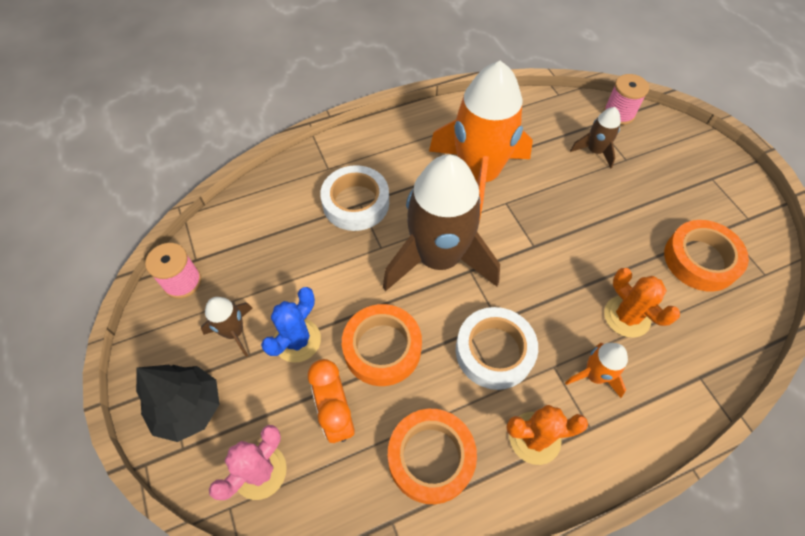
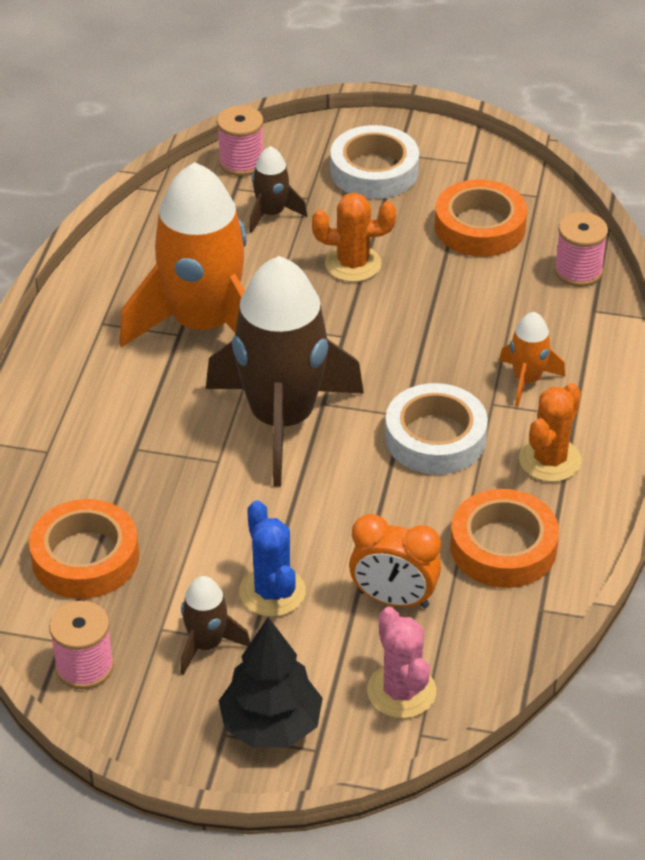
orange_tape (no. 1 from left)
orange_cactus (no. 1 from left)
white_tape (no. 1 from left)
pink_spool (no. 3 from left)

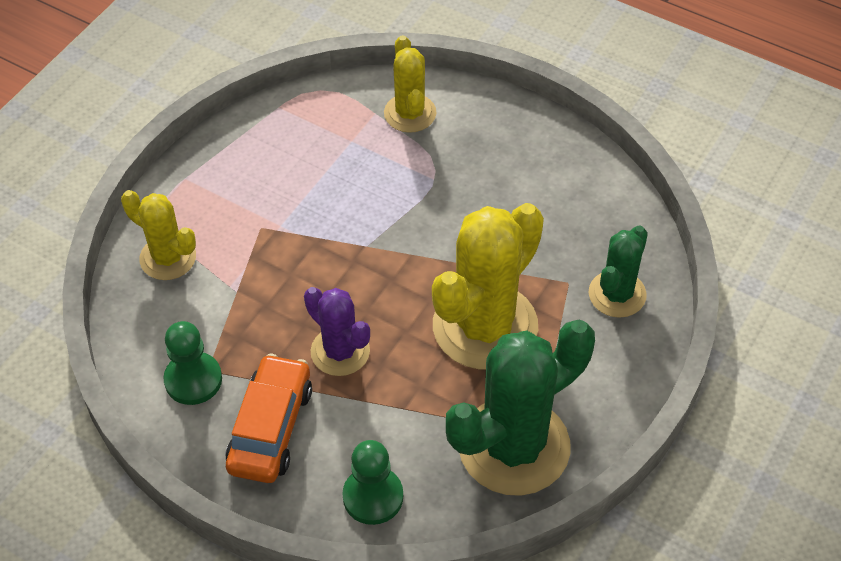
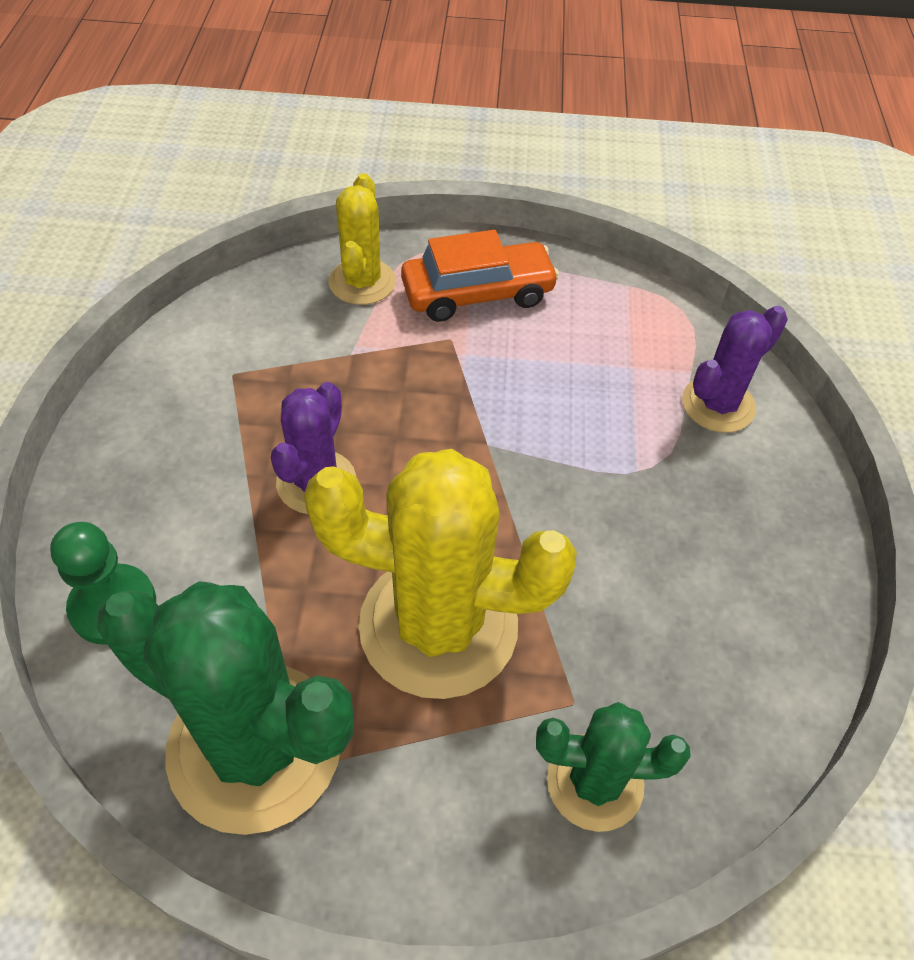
orange_car
purple_cactus (no. 2 from left)
green_pawn (no. 1 from left in the first image)

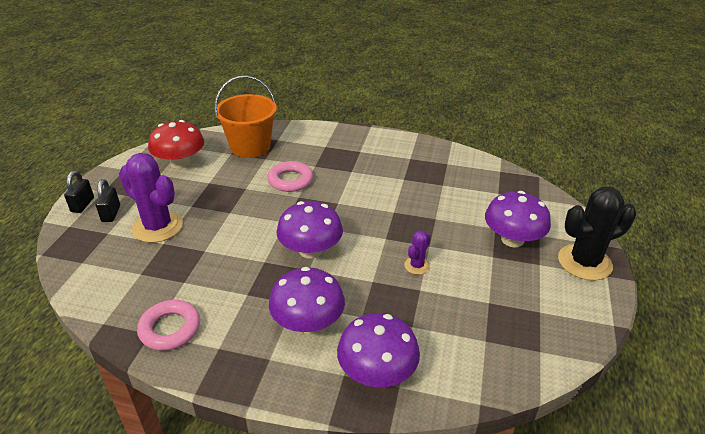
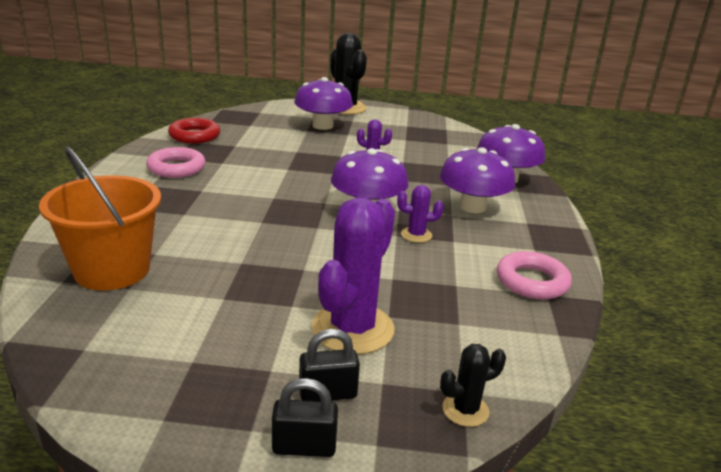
pink_ring (no. 1 from left)
red_ring
purple_cactus (no. 3 from left)
black_cactus (no. 2 from left)
red_mushroom

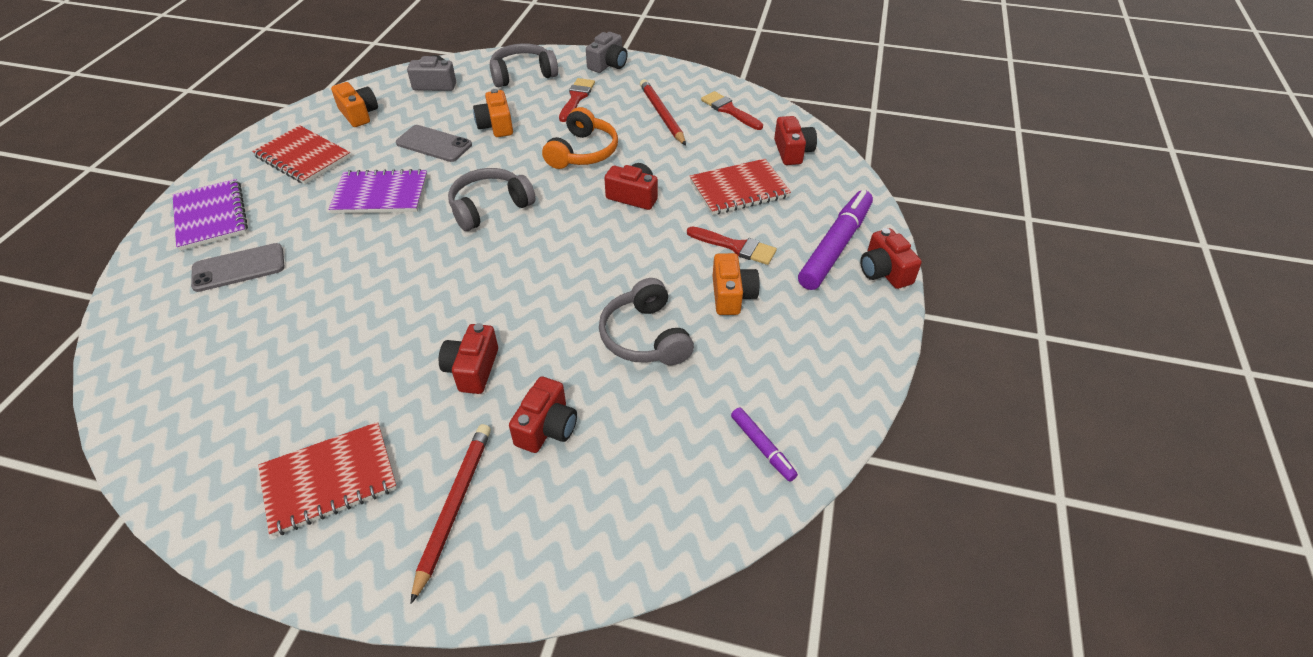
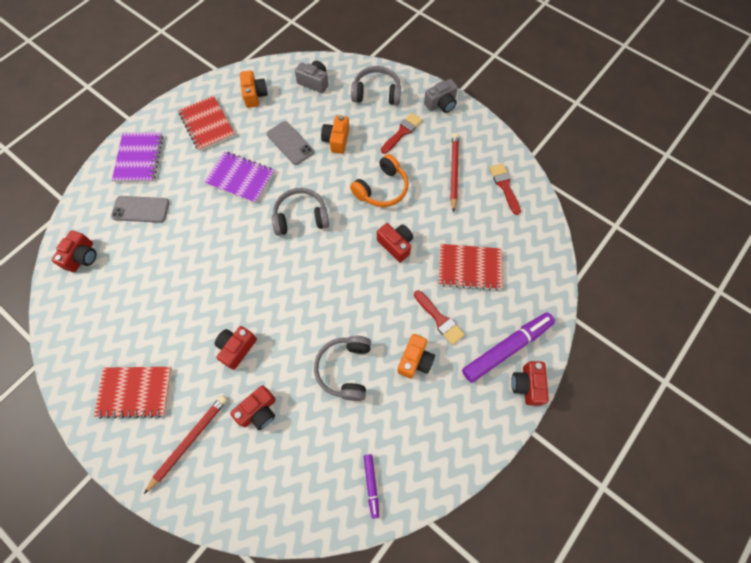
red_camera (no. 1 from left)

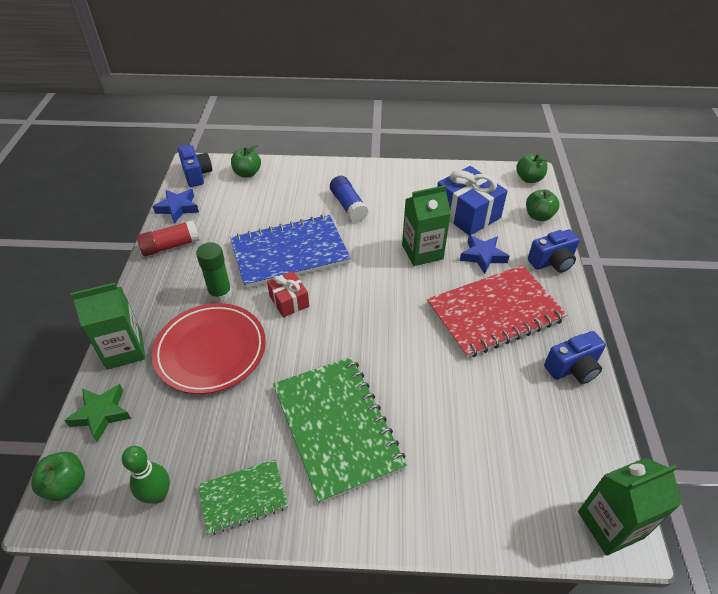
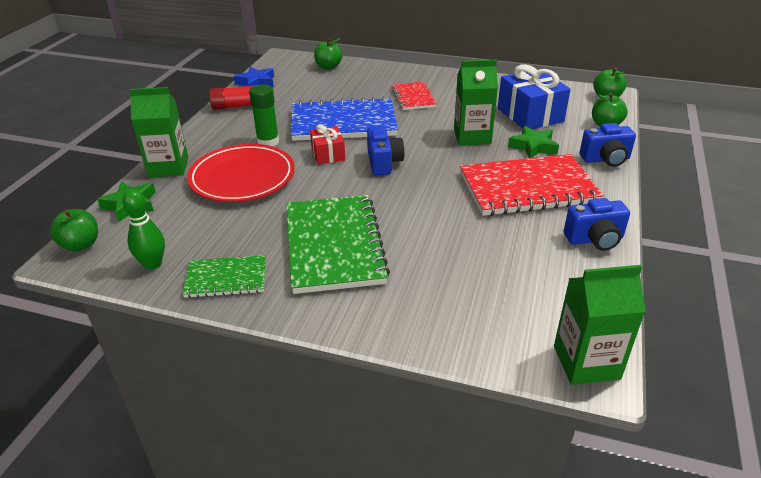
blue_camera (no. 1 from left)
red_notebook (no. 1 from left)
green_star (no. 2 from left)

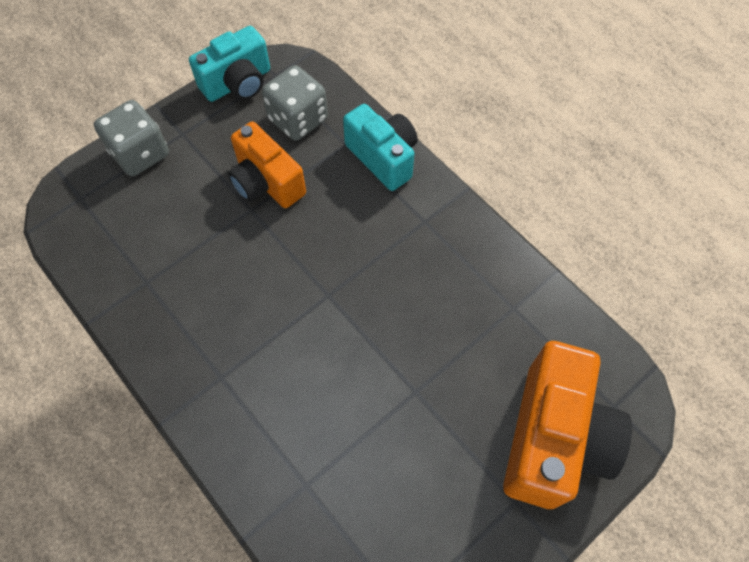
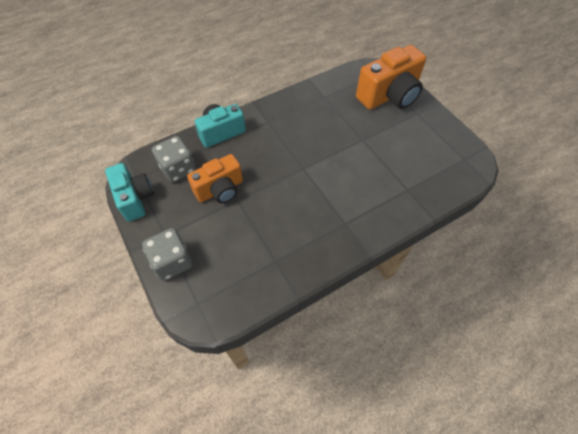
orange_camera (no. 2 from left)

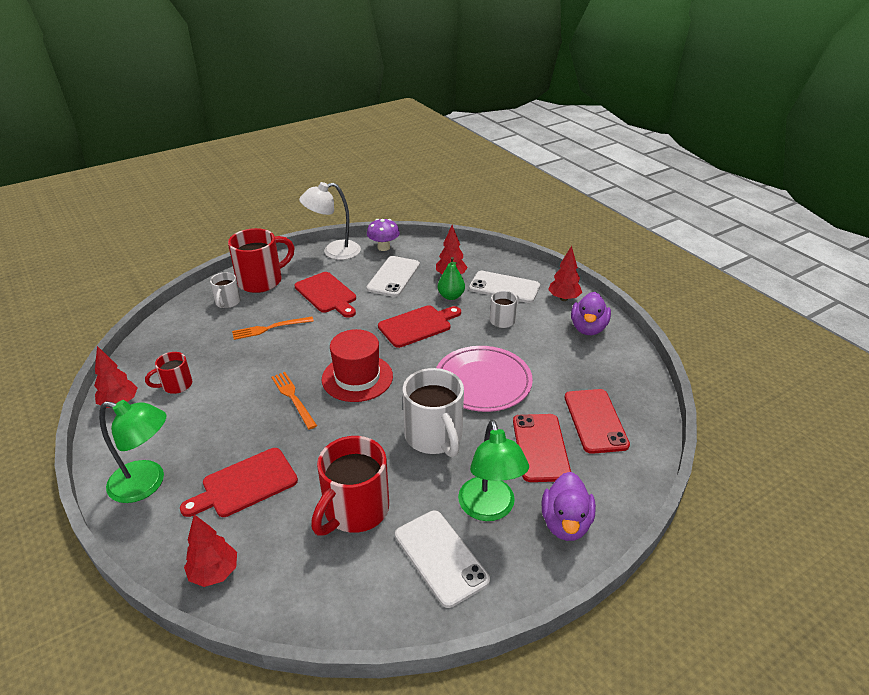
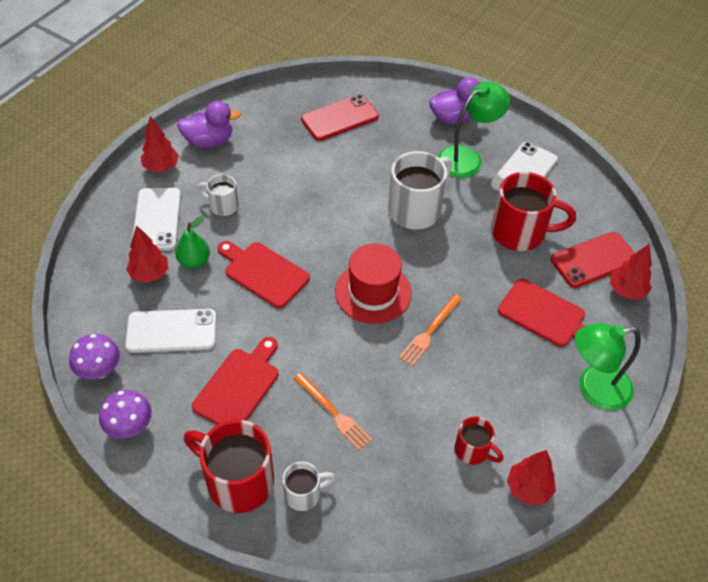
purple_mushroom (no. 2 from left)
red_phone (no. 2 from left)
green_lamp (no. 2 from left)
pink_plate

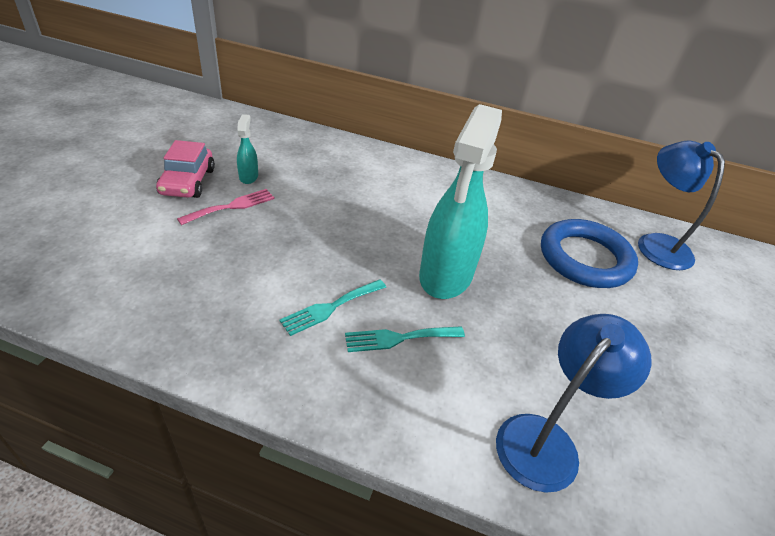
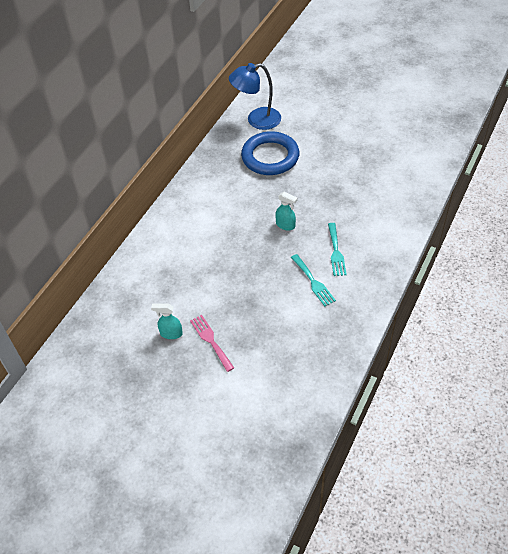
turquoise_spray_bottle (no. 2 from left)
pink_car
blue_lamp (no. 1 from left in the first image)

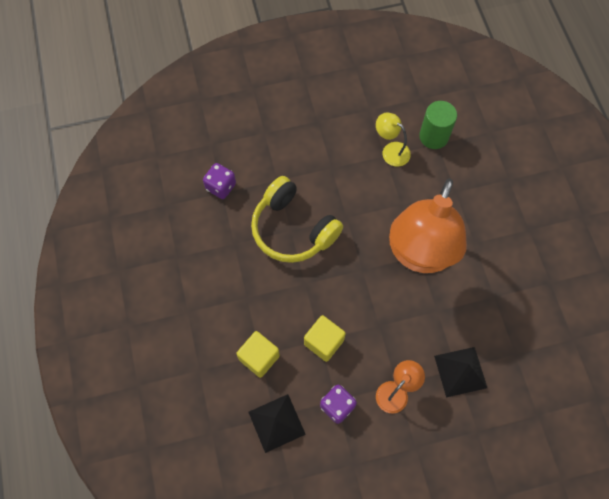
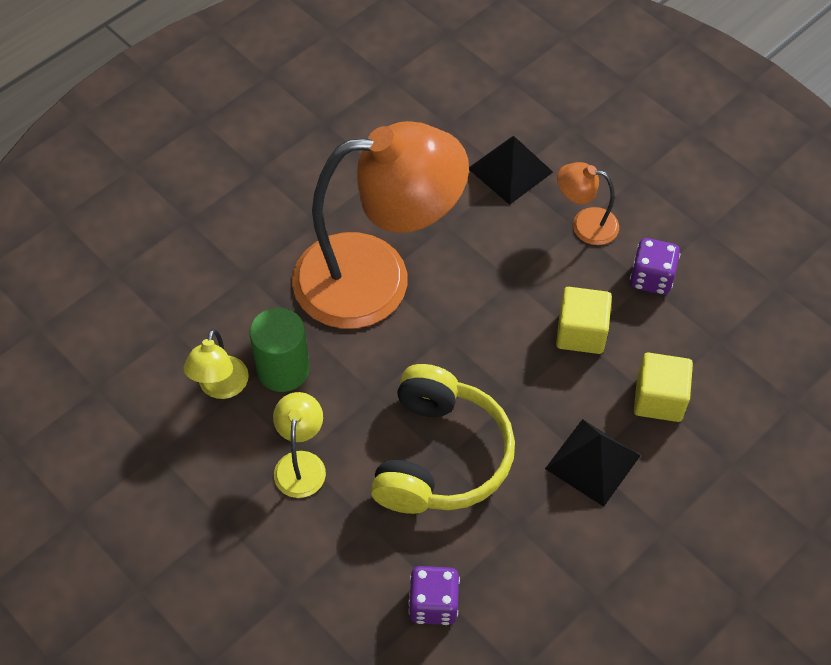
green_cylinder
yellow_lamp (no. 2 from left)
black_pyramid (no. 2 from left)

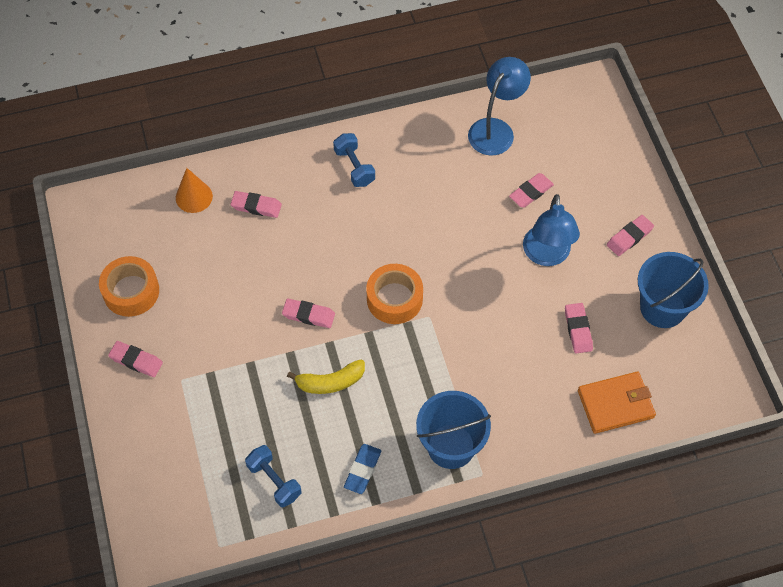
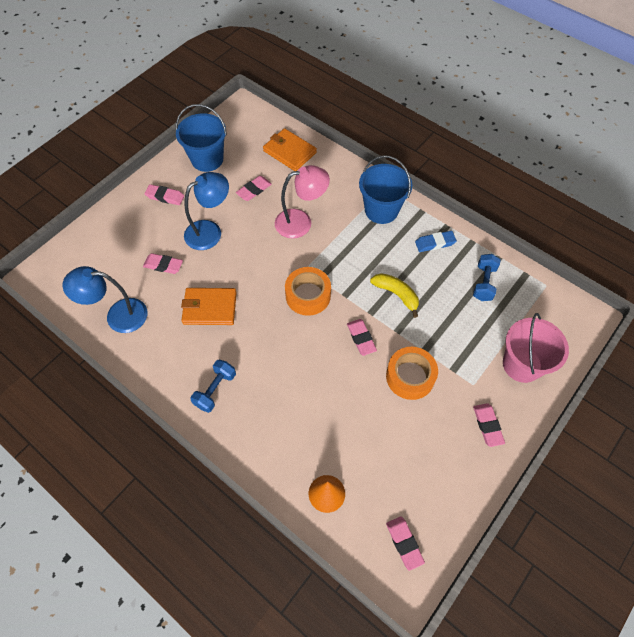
orange_wallet (no. 1 from left)
pink_lamp
orange_tape (no. 2 from left)
pink_eraser (no. 5 from left)
pink_bucket

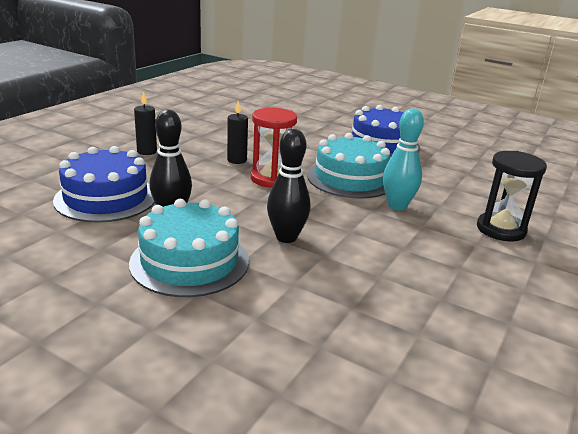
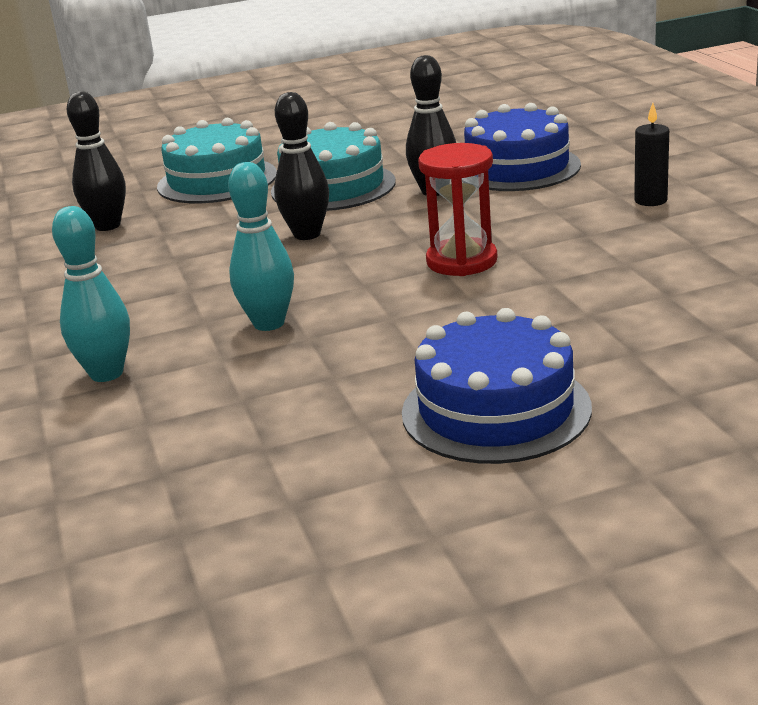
turquoise_bowling_pin (no. 1 from left)
black_bowling_pin (no. 1 from left)
turquoise_cake (no. 1 from left)
black_candle (no. 2 from left in the first image)

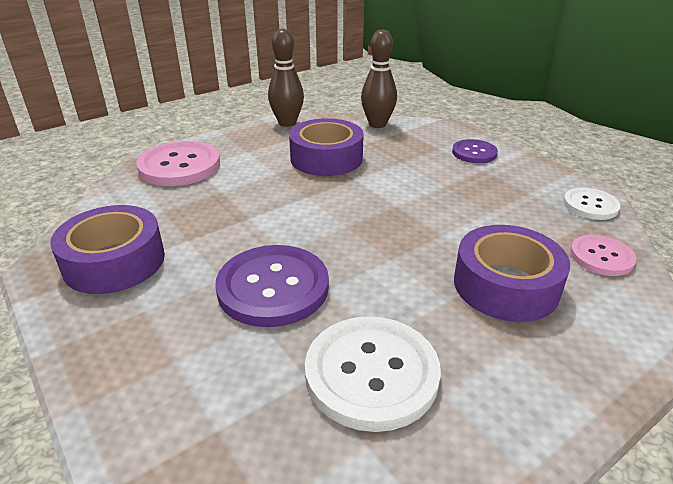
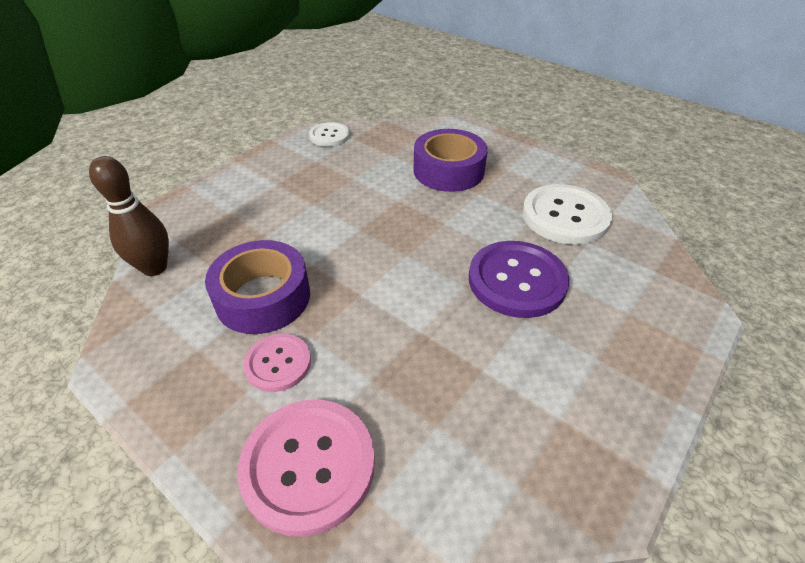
pink_button (no. 1 from left)
purple_tape (no. 1 from left in the first image)
brown_bowling_pin (no. 1 from left in the first image)
purple_button (no. 2 from left in the first image)

